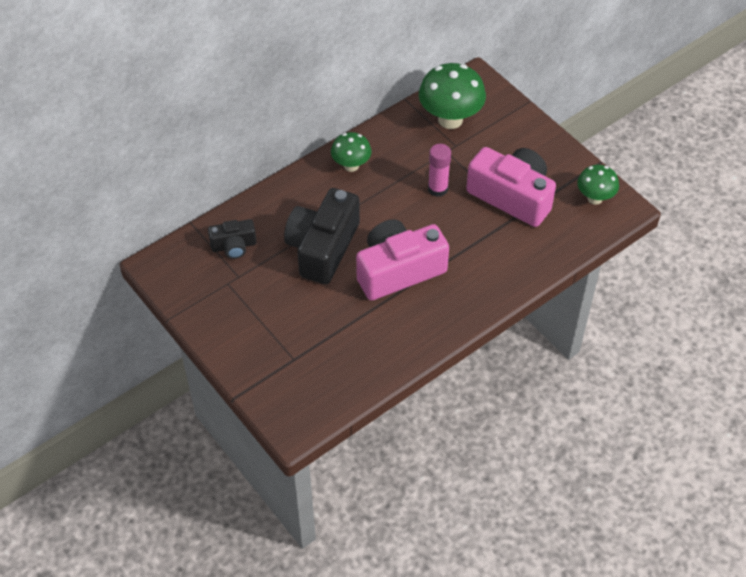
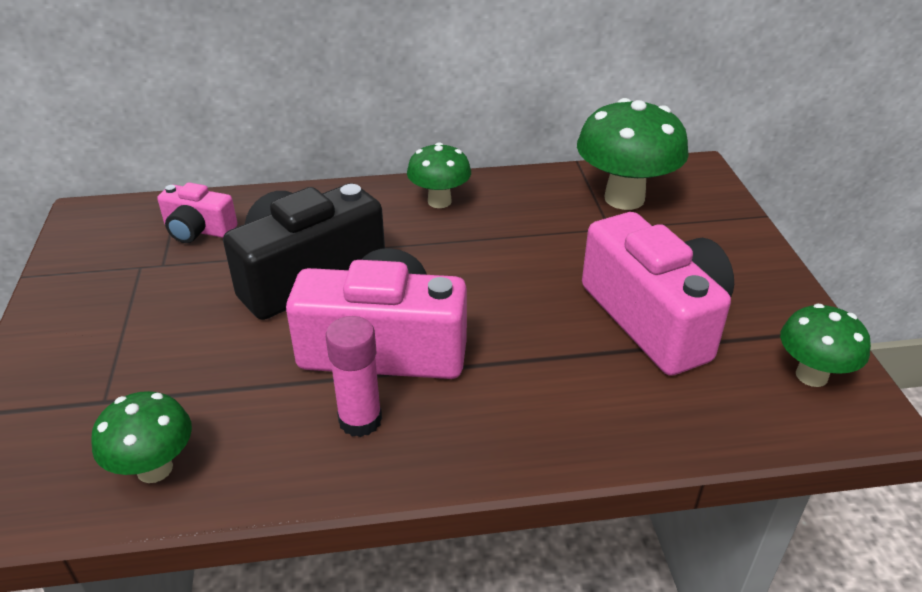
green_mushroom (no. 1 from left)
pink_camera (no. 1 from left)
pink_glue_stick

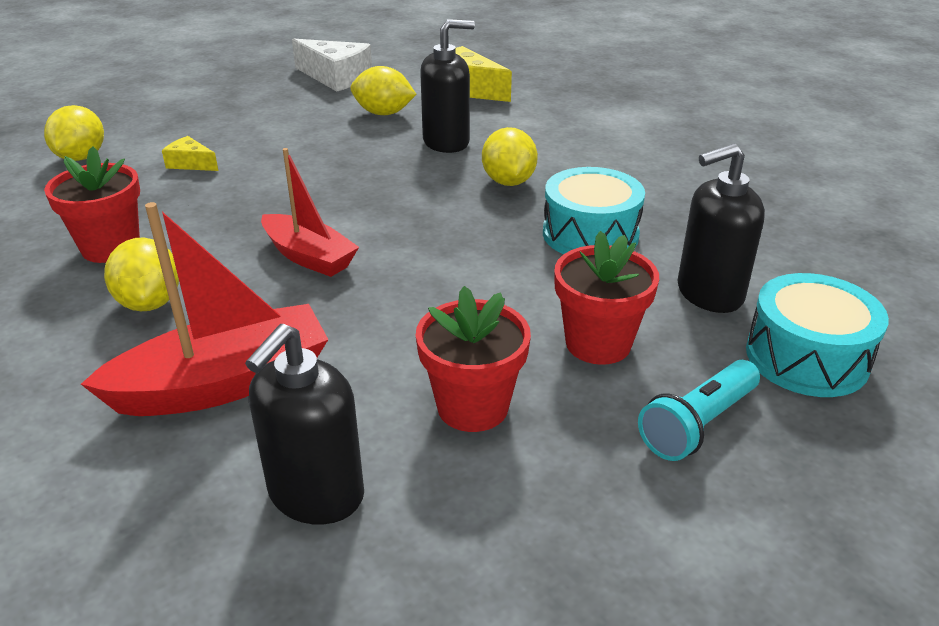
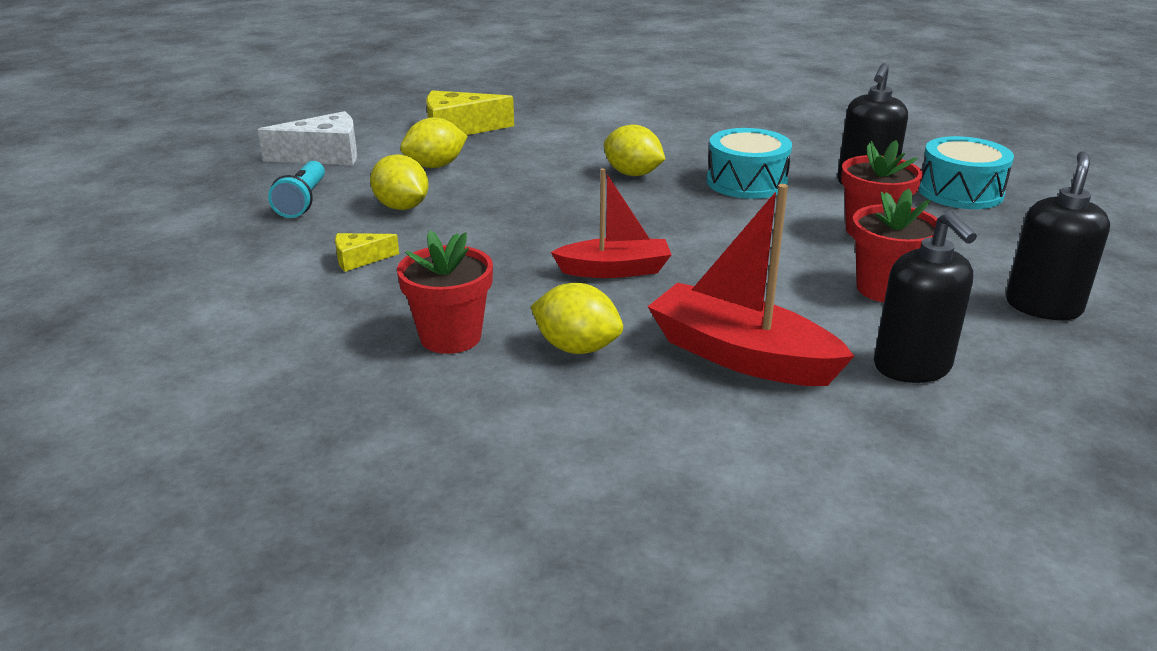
turquoise_flashlight
yellow_lemon (no. 1 from left)
red_boat (no. 2 from left)
black_soap_dispenser (no. 3 from left)

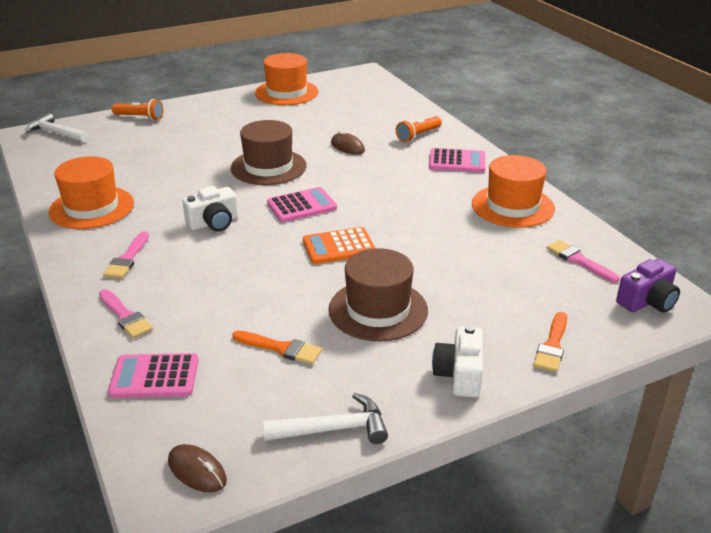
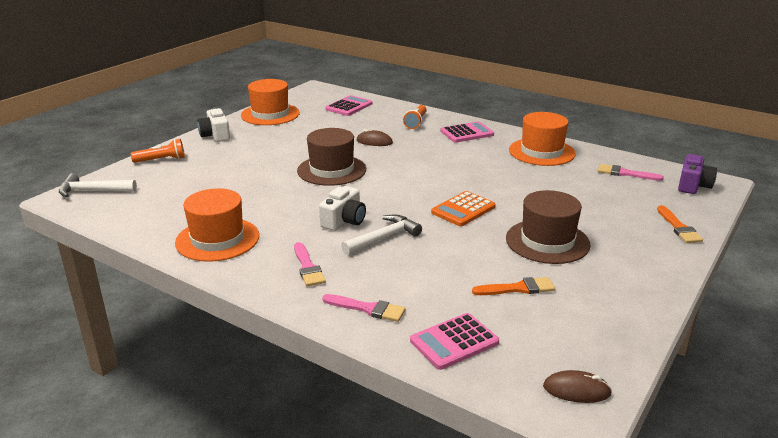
white_camera (no. 1 from left)
pink_calculator (no. 1 from left)
white_hammer (no. 2 from left)

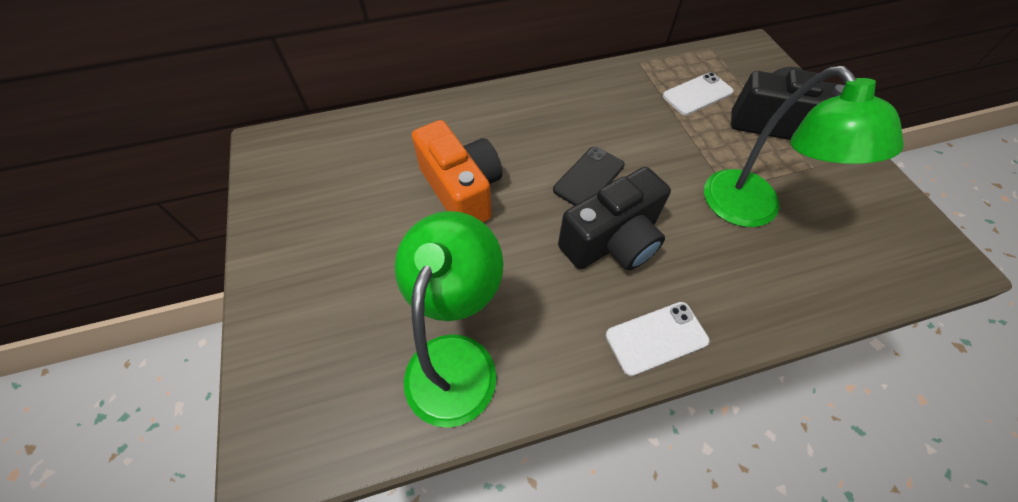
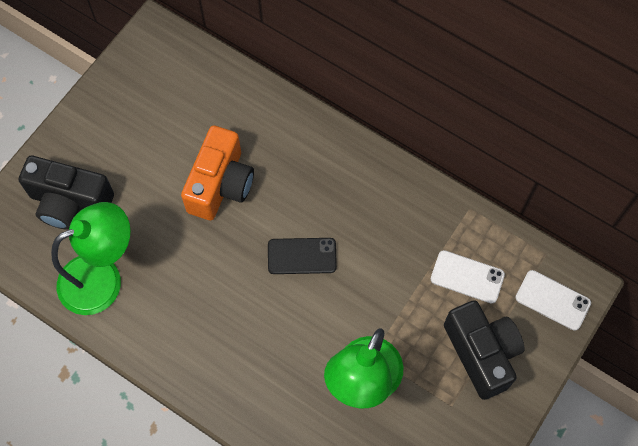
black_camera (no. 1 from left)
white_phone (no. 2 from left)

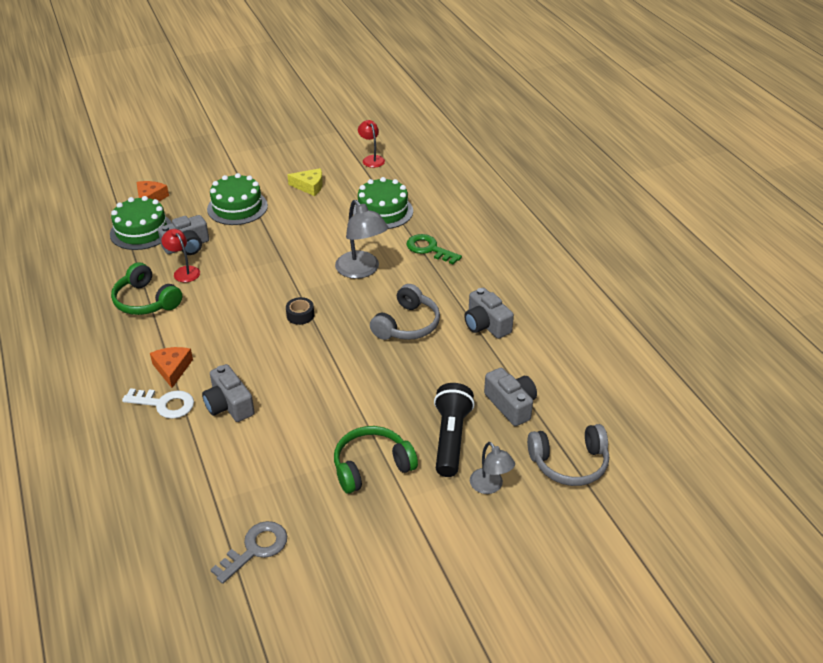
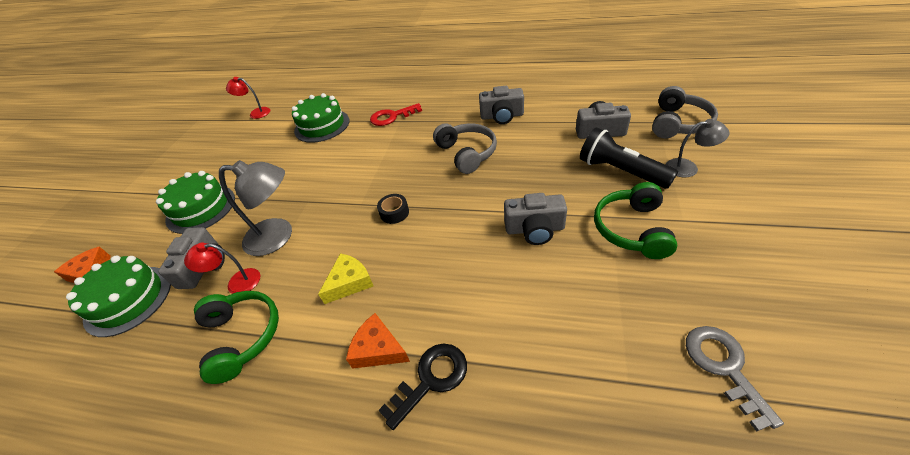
green_headphones (no. 1 from left)
grey_lamp (no. 1 from left)
yellow_cheese
red_key
black_key
grey_camera (no. 3 from left)

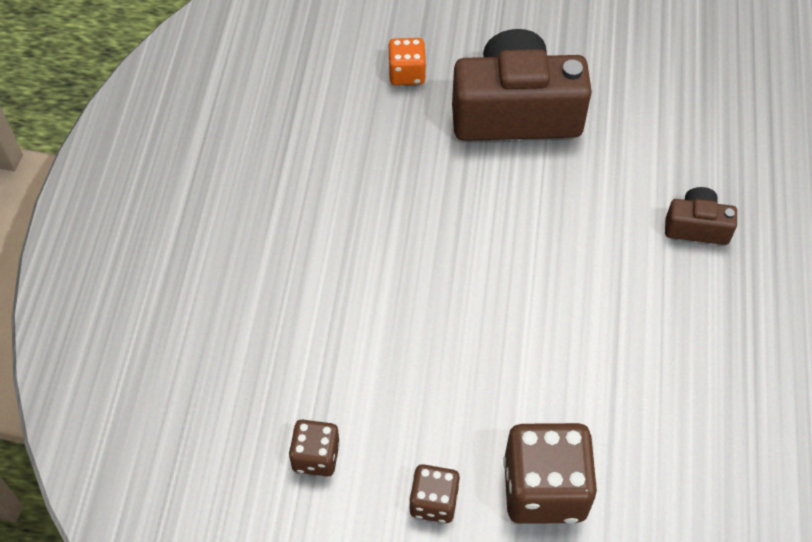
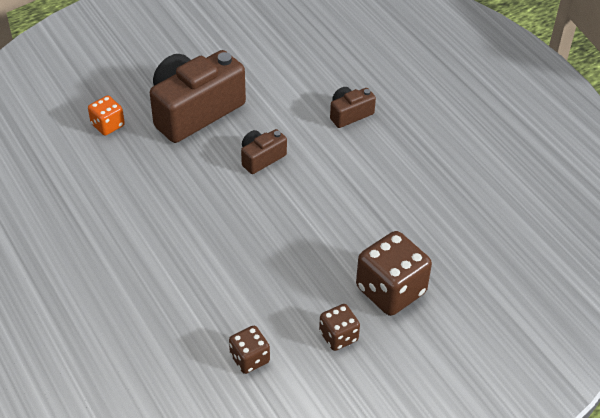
brown_camera (no. 2 from left)

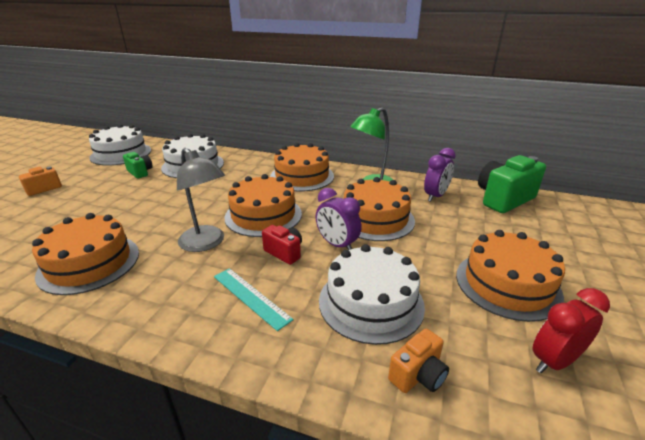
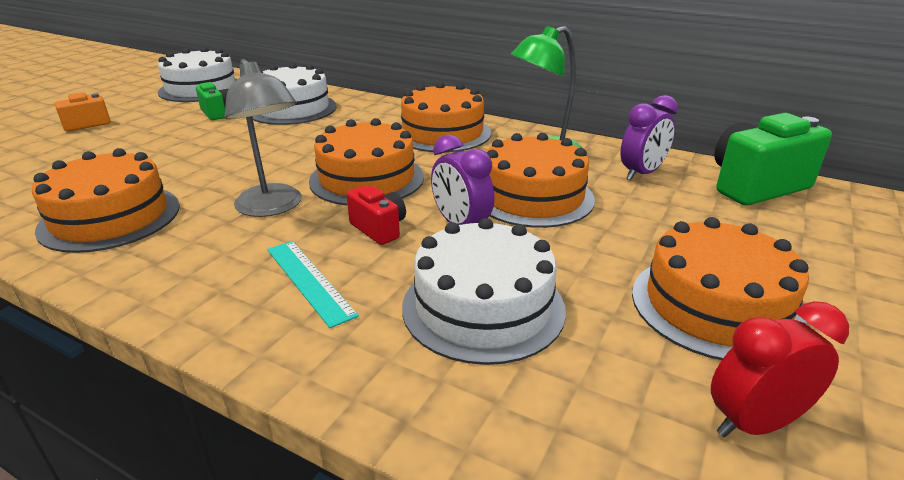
orange_camera (no. 2 from left in the first image)

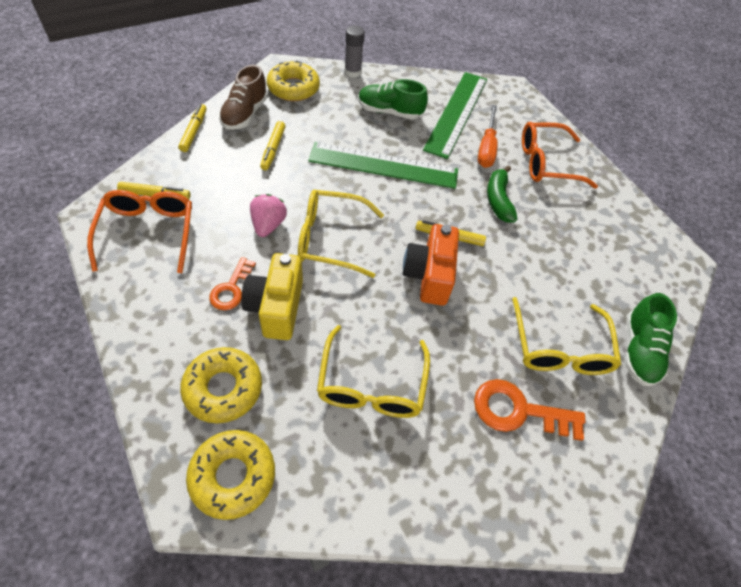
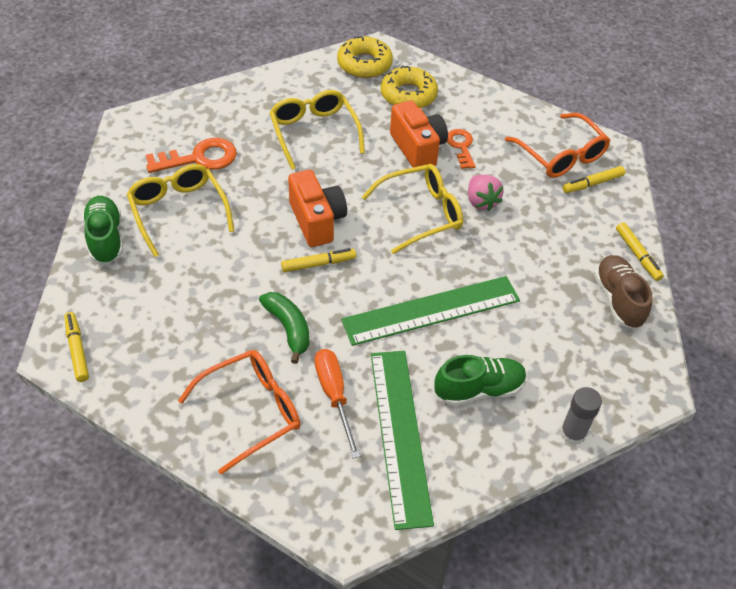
yellow_marker (no. 1 from left)
orange_camera (no. 2 from left)
yellow_donut (no. 3 from left in the first image)

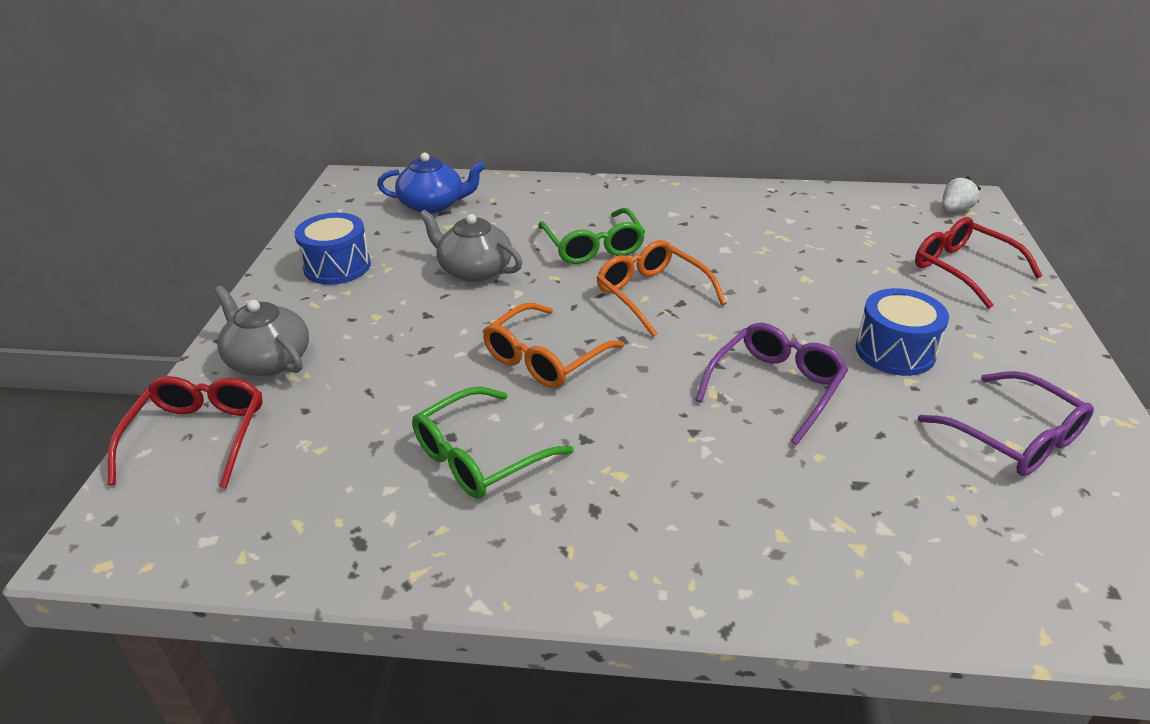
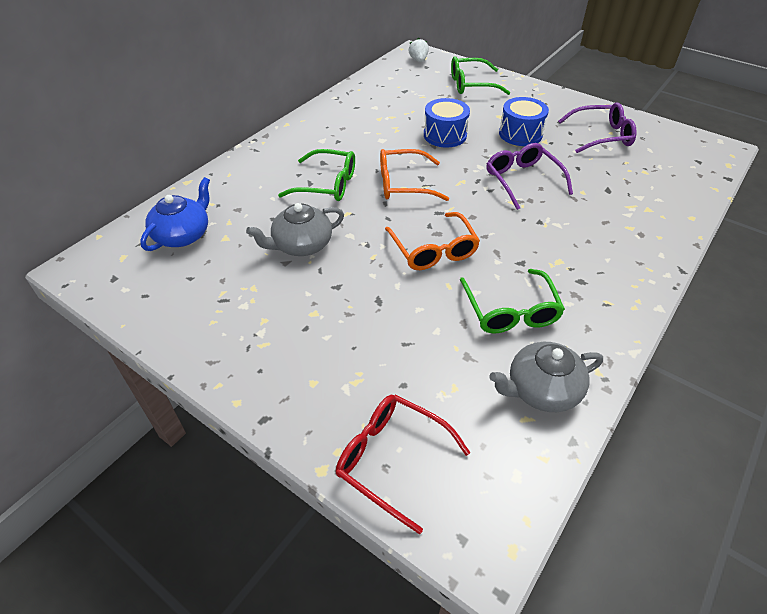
blue_drum (no. 1 from left)
green_glasses (no. 2 from left)
grey_teapot (no. 2 from left)

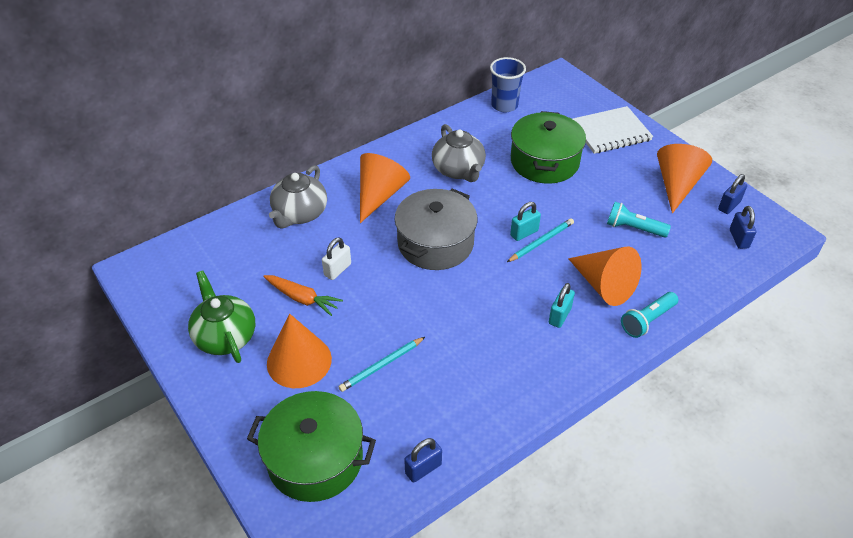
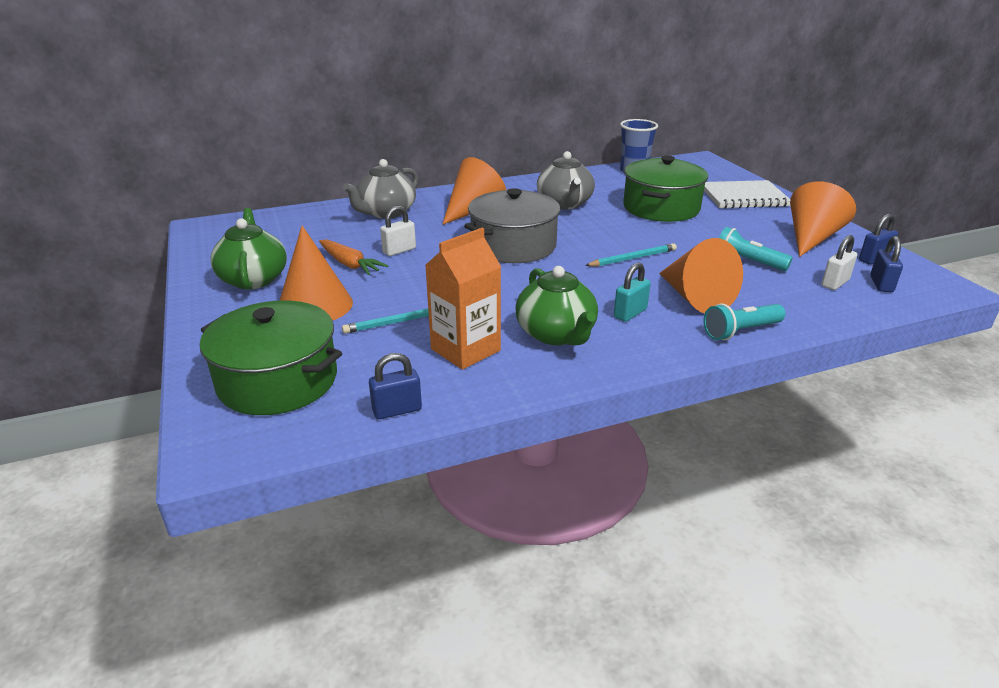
orange_carton
green_teapot (no. 2 from left)
white_padlock (no. 2 from left)
turquoise_padlock (no. 1 from left in the first image)

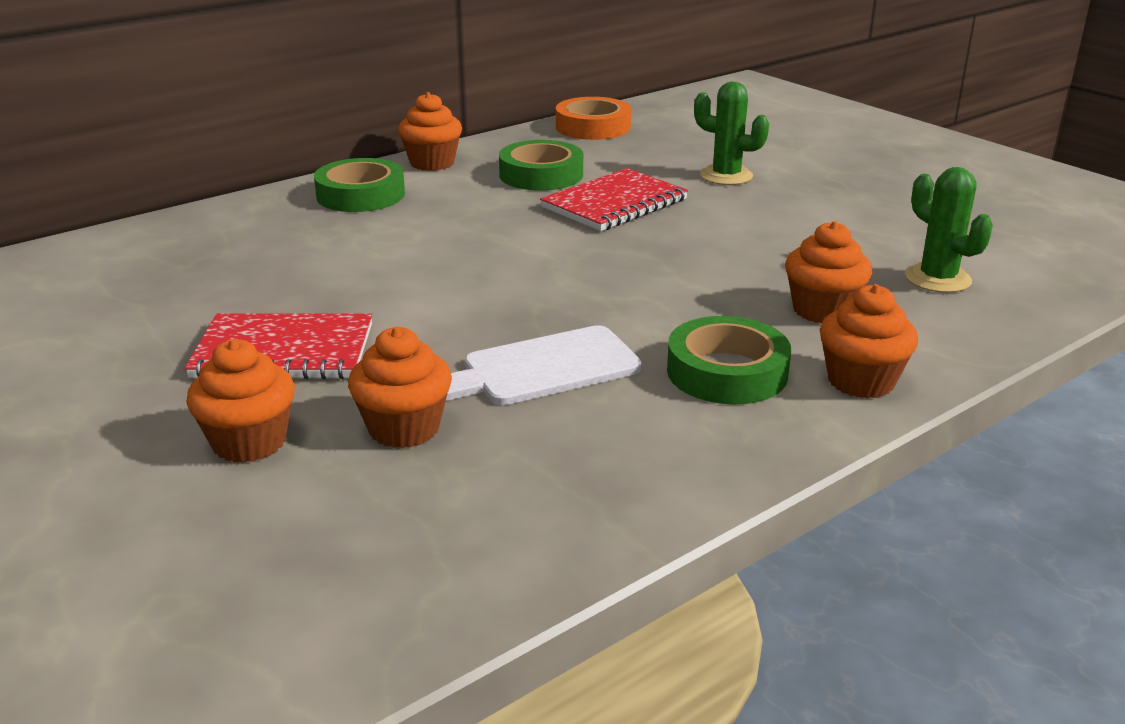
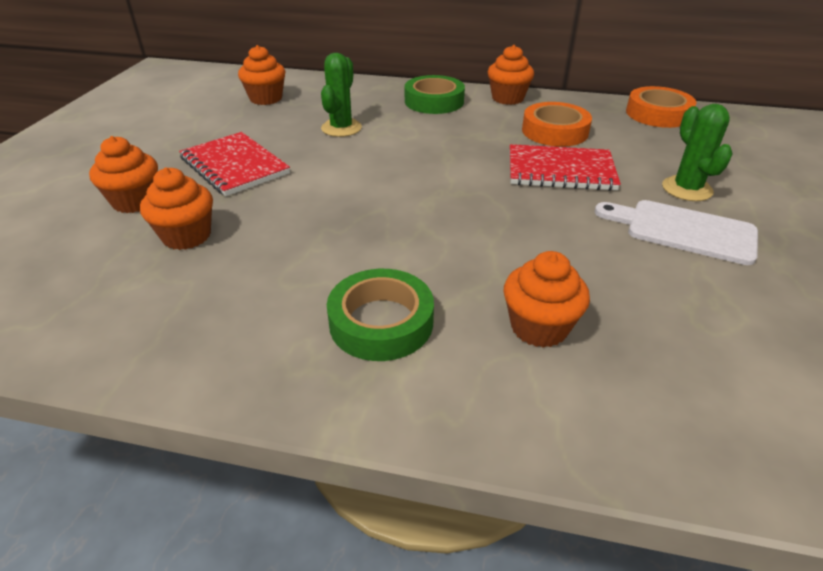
orange_cupcake (no. 3 from left)
green_cactus (no. 1 from left)
orange_tape (no. 1 from left)
white_cutting_board

